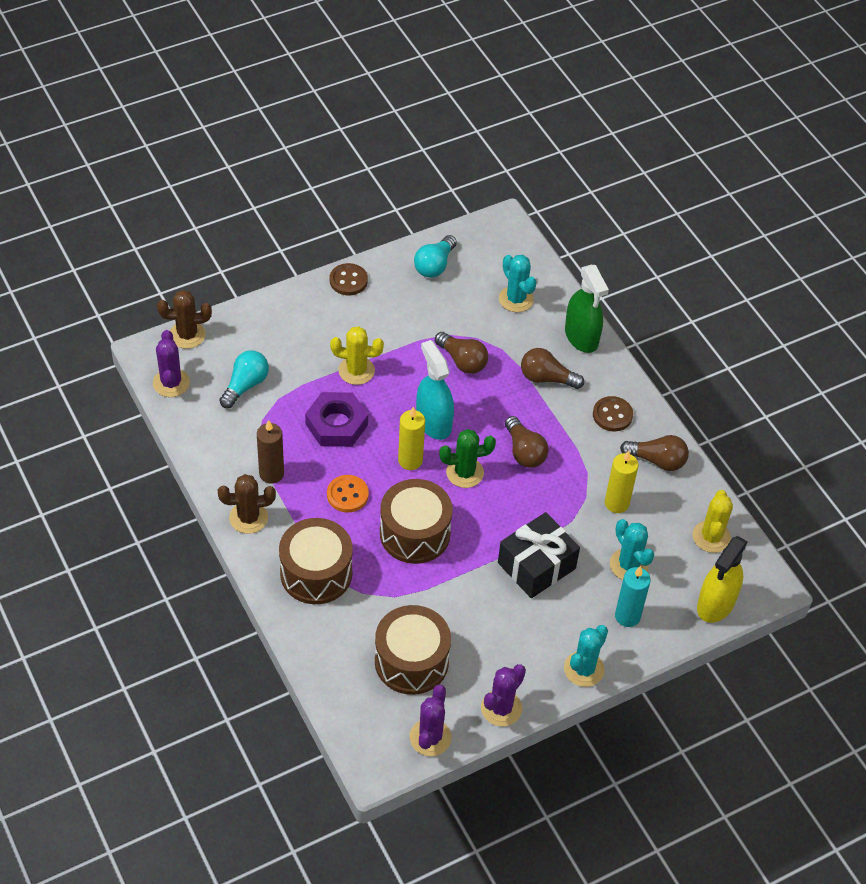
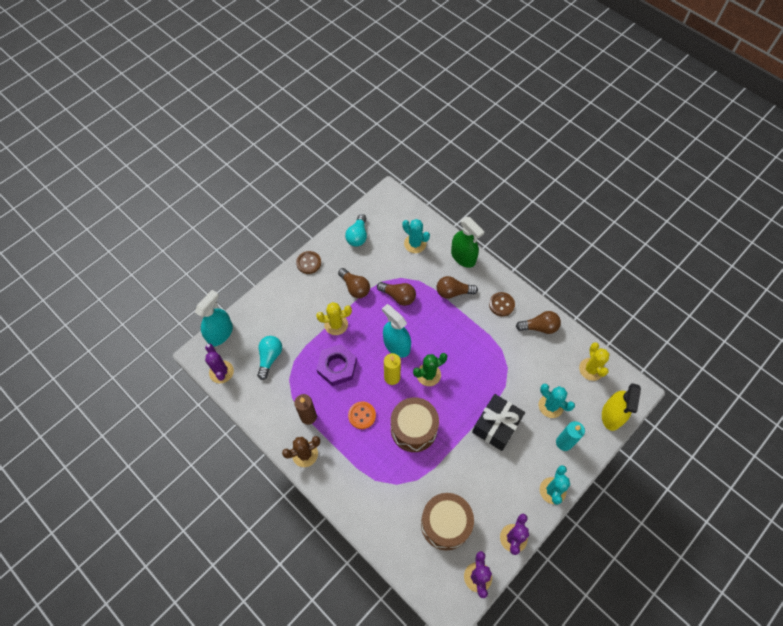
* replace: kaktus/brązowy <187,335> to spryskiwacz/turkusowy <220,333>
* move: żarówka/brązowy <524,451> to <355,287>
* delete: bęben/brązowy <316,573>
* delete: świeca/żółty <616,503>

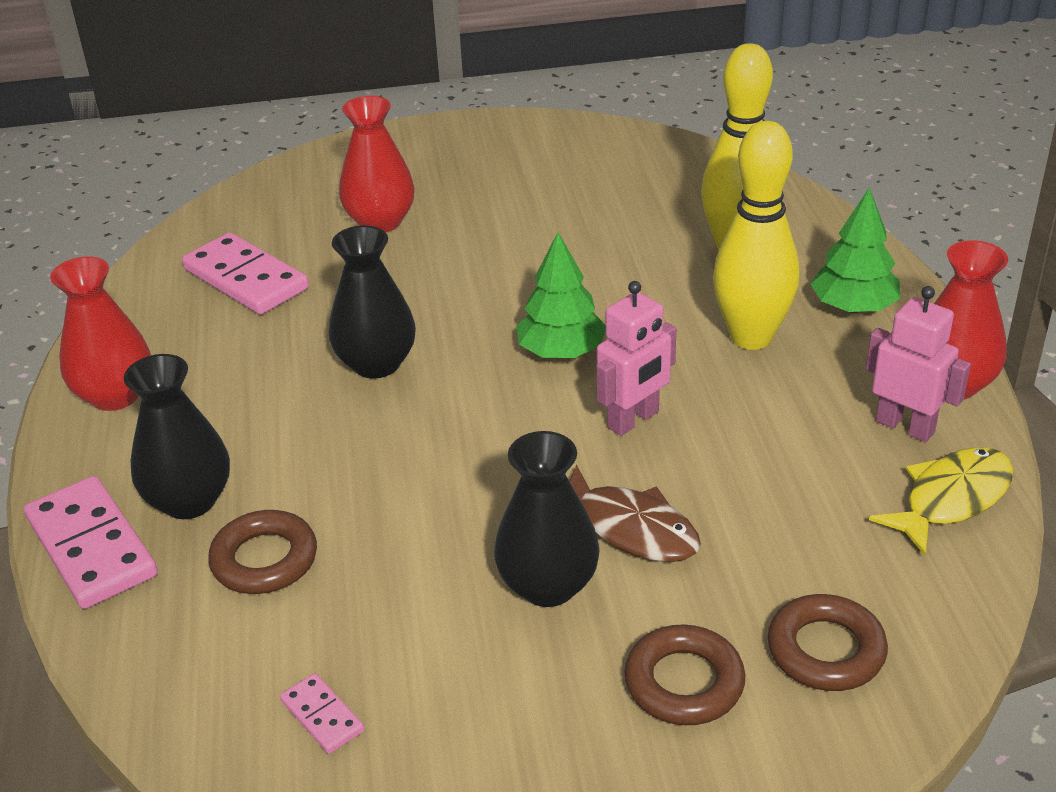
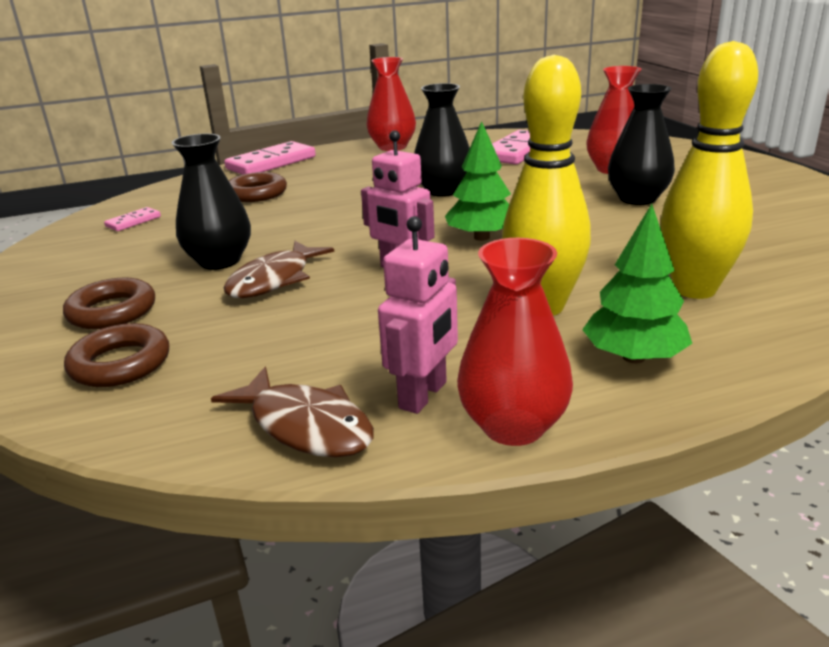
* recolor: ryba/żółty <951,499> to ryba/brązowy <306,426>
* move: wazon/czarny <189,501> to <637,199>

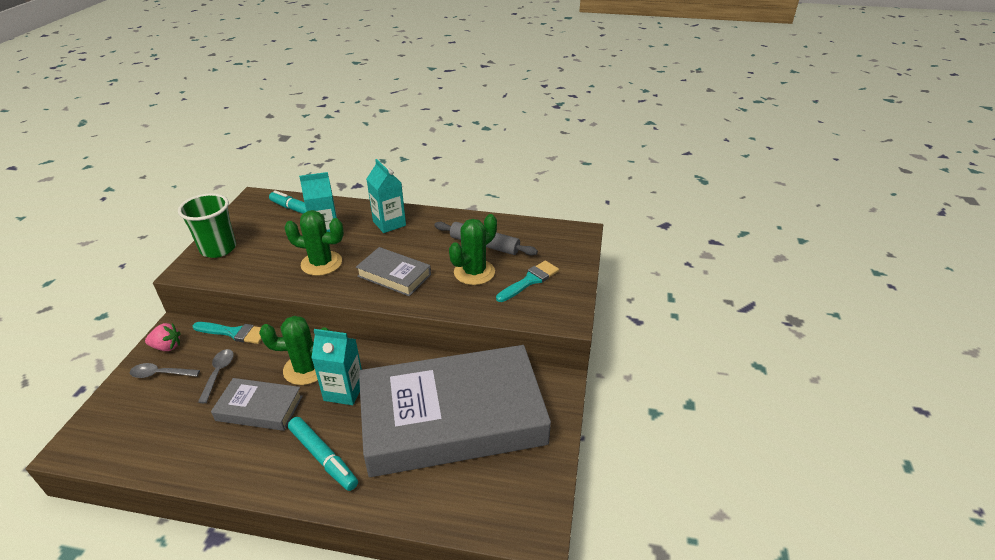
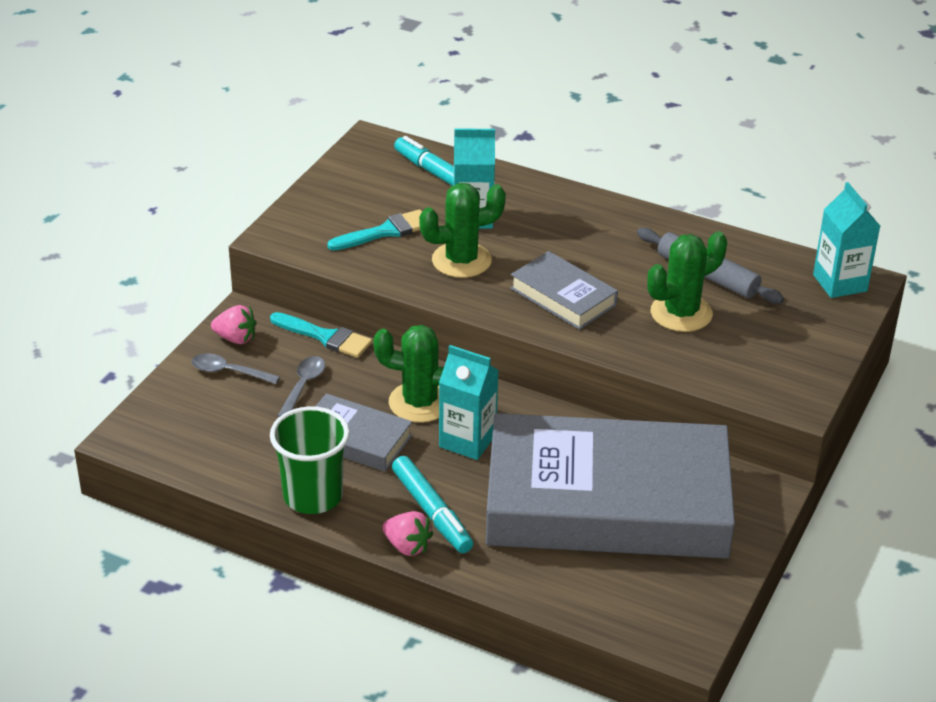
* move: szklanka/zielony <218,249> to <313,496>
* move: pędzel/turkusowy <530,281> to <385,232>
* insert: truskawka/różowy <407,546>
* rotate: kaktus/zielony <321,263> = <461,260> 45 degrees counterclockwise
* move: karton mleka/turkusowy <389,223> to <840,283>

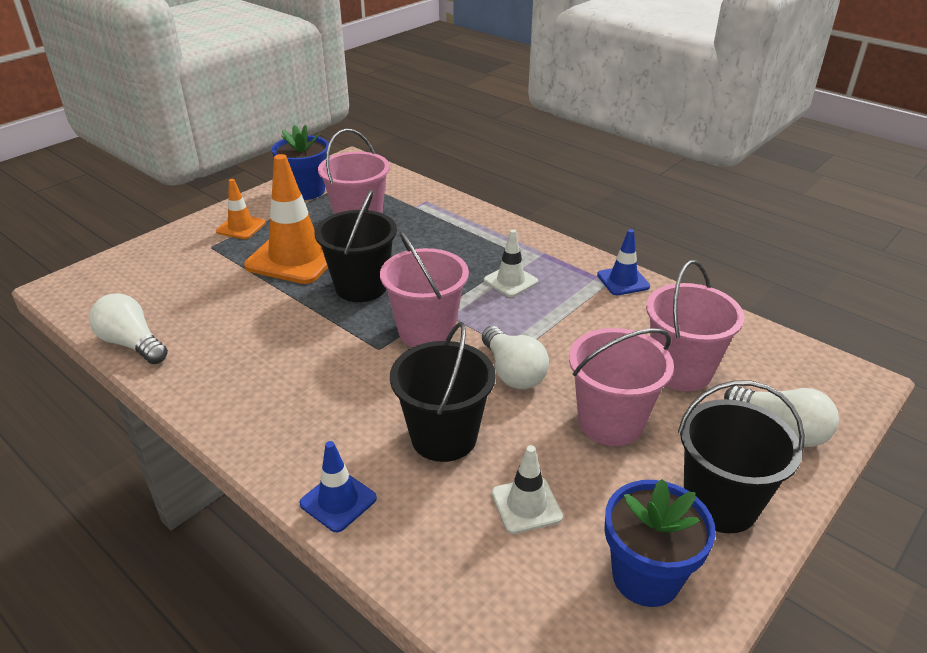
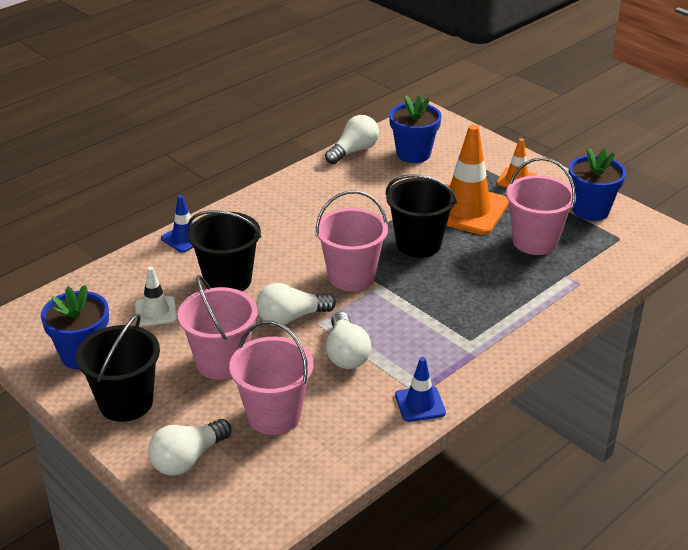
* insert: żarówka/biały <346,353>
* insert: doniczka/niebieski <413,154>
* delete: pachołek/biały <510,281>

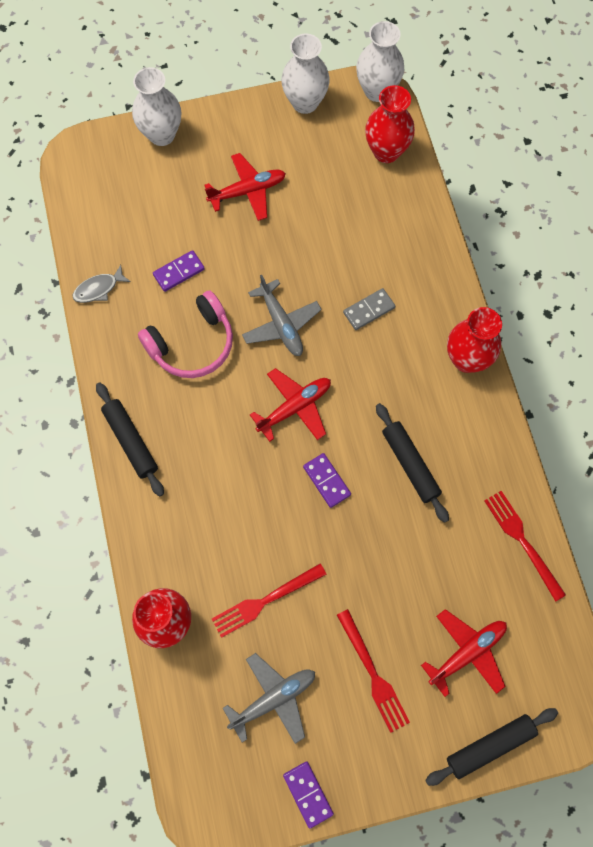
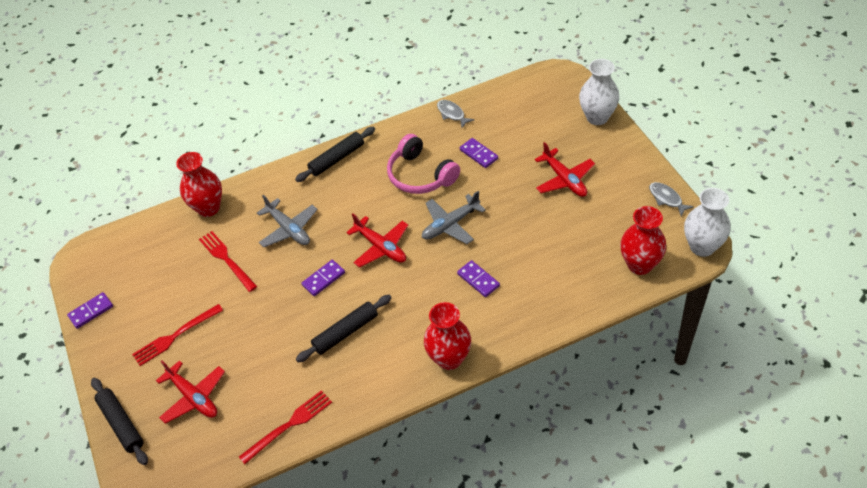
* move: samolot/szary <274,698> to <289,229>
* recolor: kostka domina/szary <369,310> to kostka domina/fioletowy <478,280>
* replace: wazon/biały <305,102> to ryba/szary <666,199>

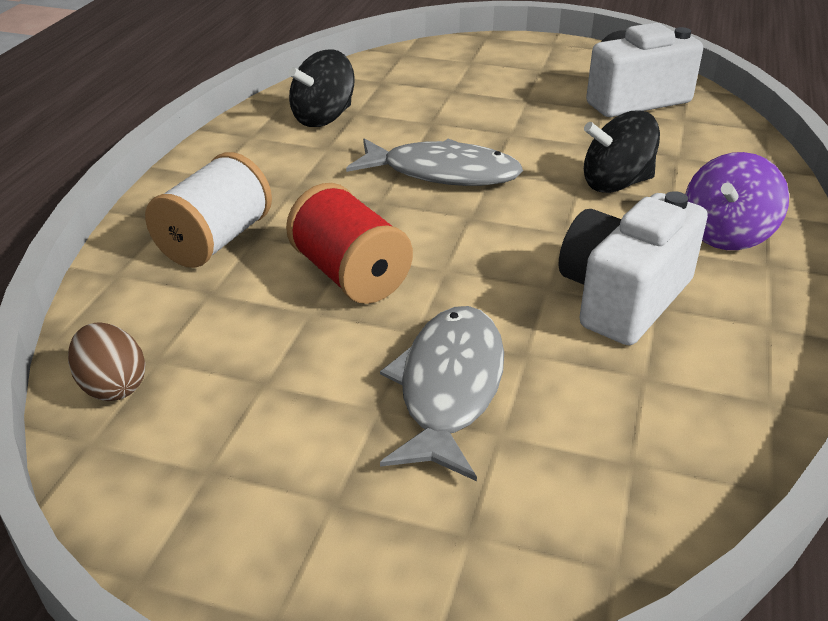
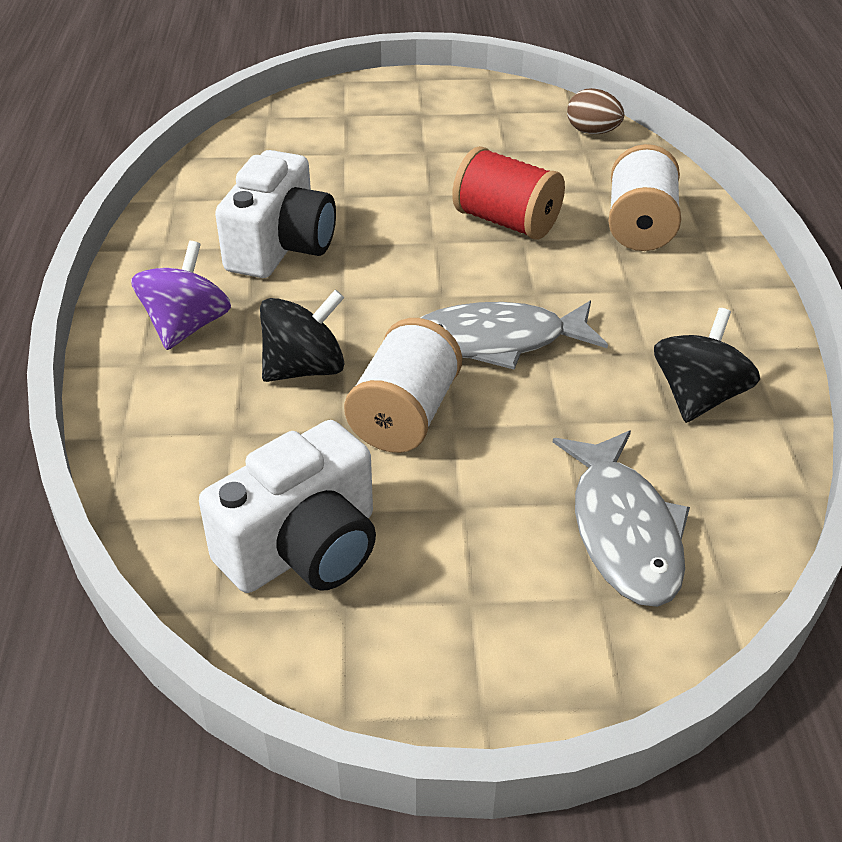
* insert: szpulka/biały <405,415>
* move: ryba/szary <449,388> to <624,531>

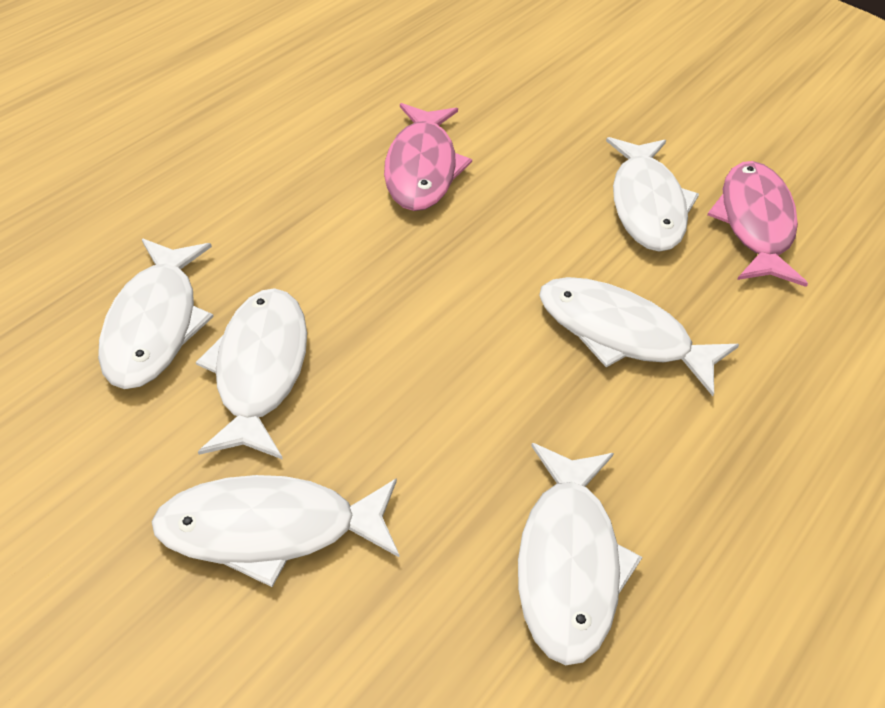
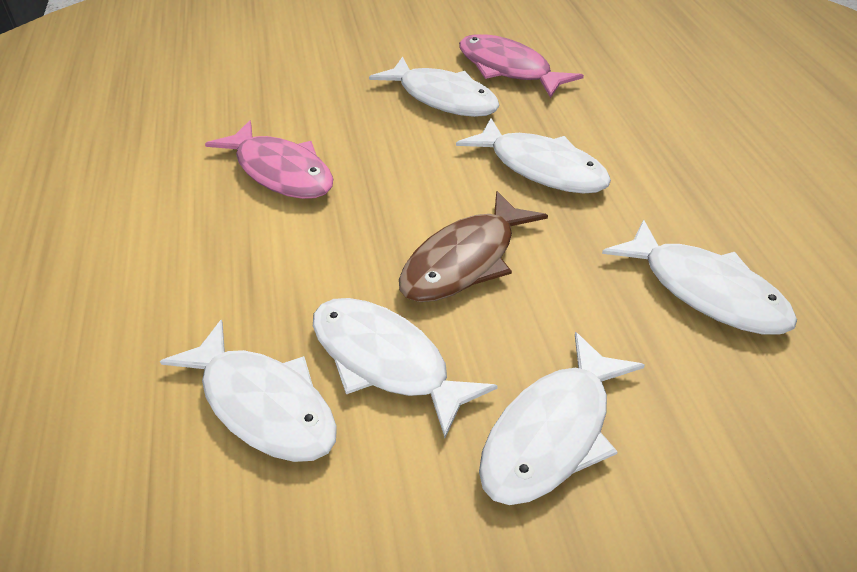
* insert: ryba/brązowy <465,261>
* rotate: ryba/biały <621,334> = <541,168> 120 degrees counterclockwise

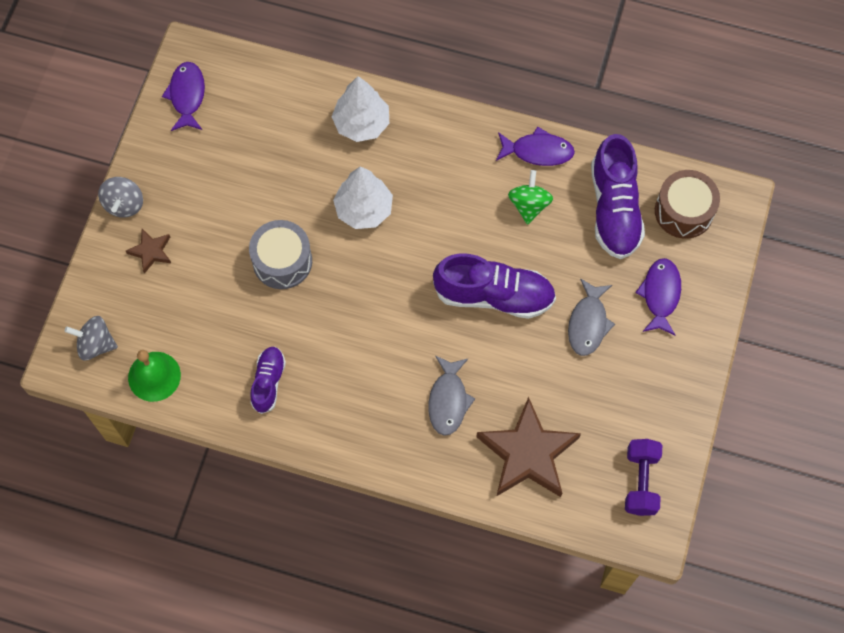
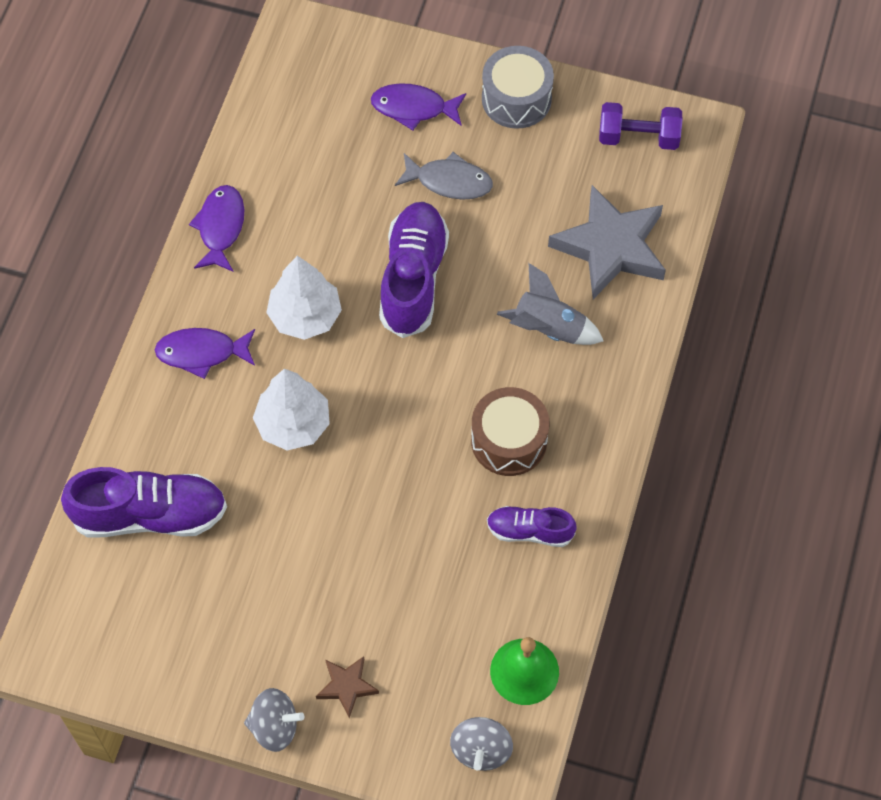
* move: but/fioletowy <614,209> to <150,515>
* move: ryba/fioletowy <187,96> to <202,353>
* move: drzewko/biały <361,124> to <305,316>
* move: bęben/brązowy <684,211> to <509,441>
* move: bęben/szary <282,261> to <516,99>
* replace: ryba/szary <448,400> to rakieta/szary <548,328>
* recolor: gwiazda/brązowy <528,453> to gwiazda/szary <610,247>
* delete: bączek/zielony <529,205>

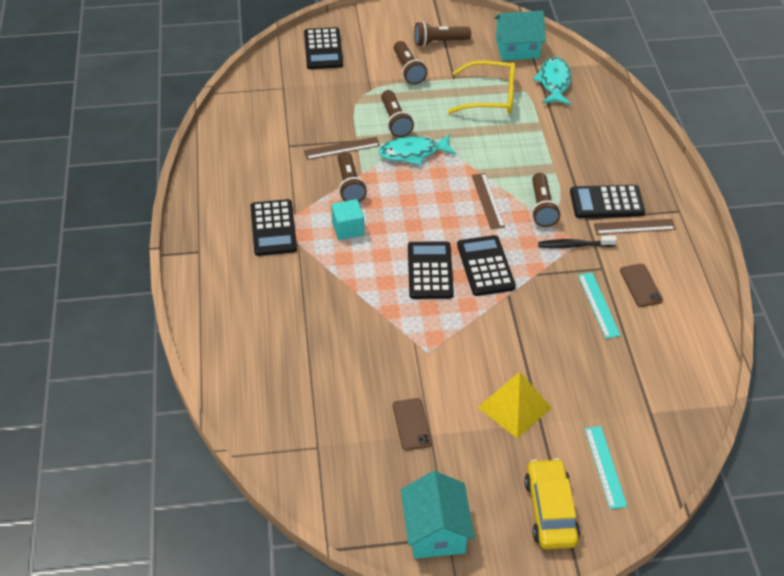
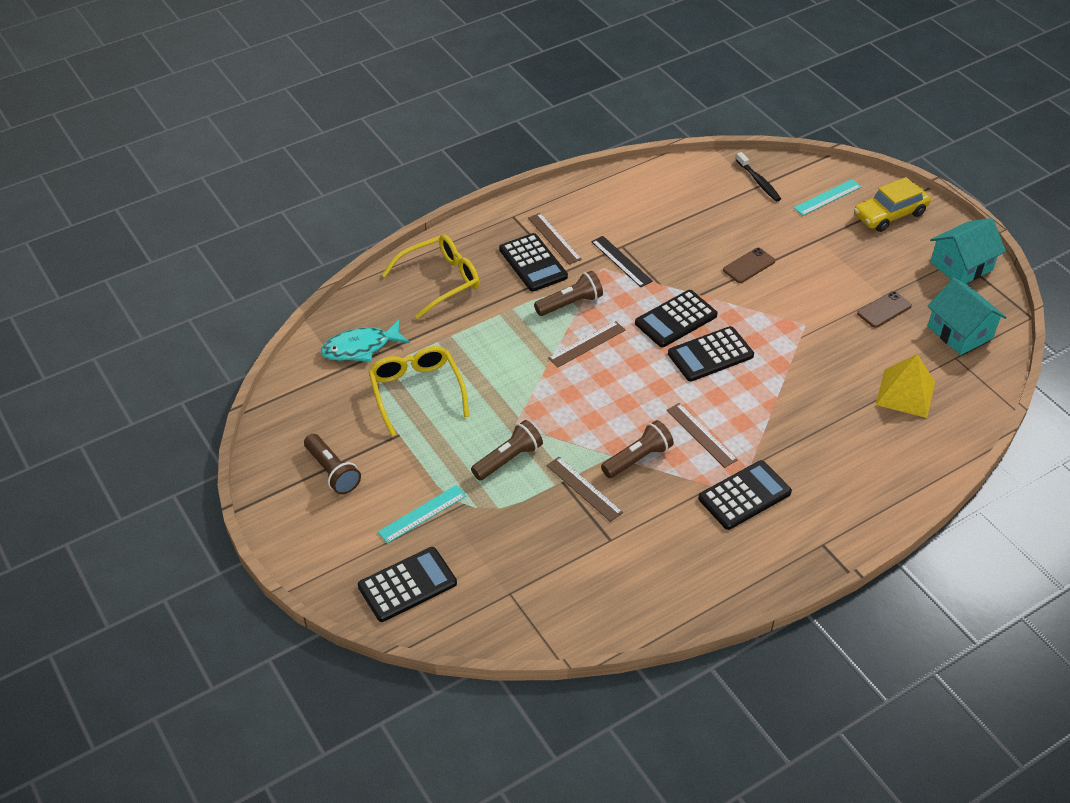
* move: linijka/turkusowy <598,305> to <422,514>
* insert: okulary/żółty <439,281>
* insert: linijka/czarny <621,261>
* replace: sześcian/turkusowy <348,229> to linijka/brązowy <701,435>
* move: telefon/brązowy <641,285> to <749,265>
* move: szczoteczka do zębów/czarny <574,245> to <759,182>
* move: piramida/żółty <514,407> to <905,393>
* move: domek/turkusowy <517,48> to <960,332>
* delete: ryba/turkusowy <413,153>
* delete: latarka/brązowy <408,70>

